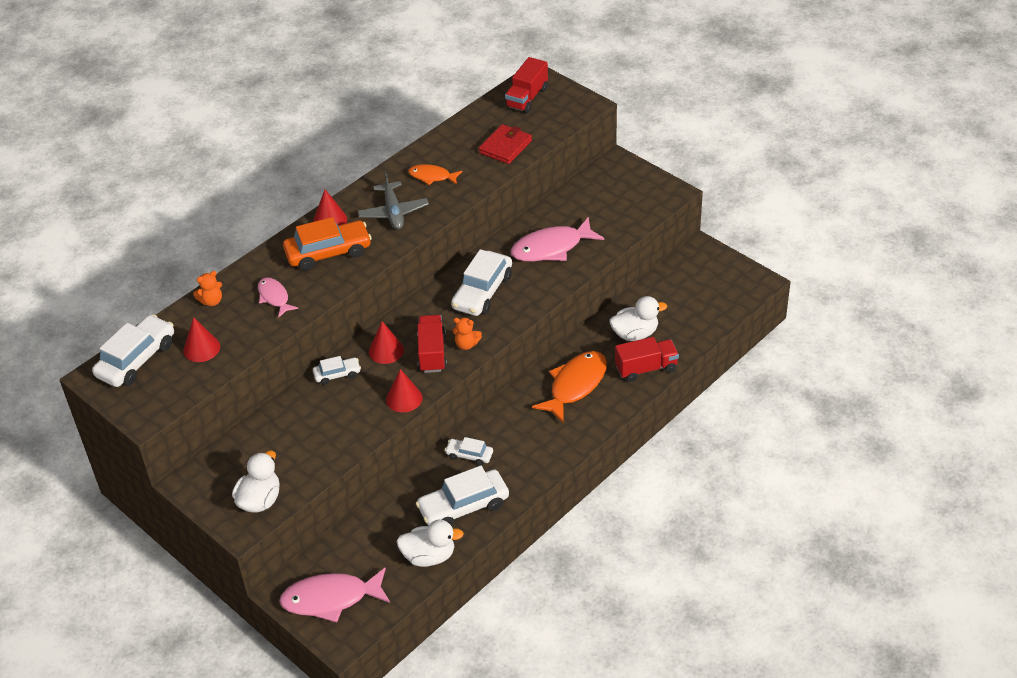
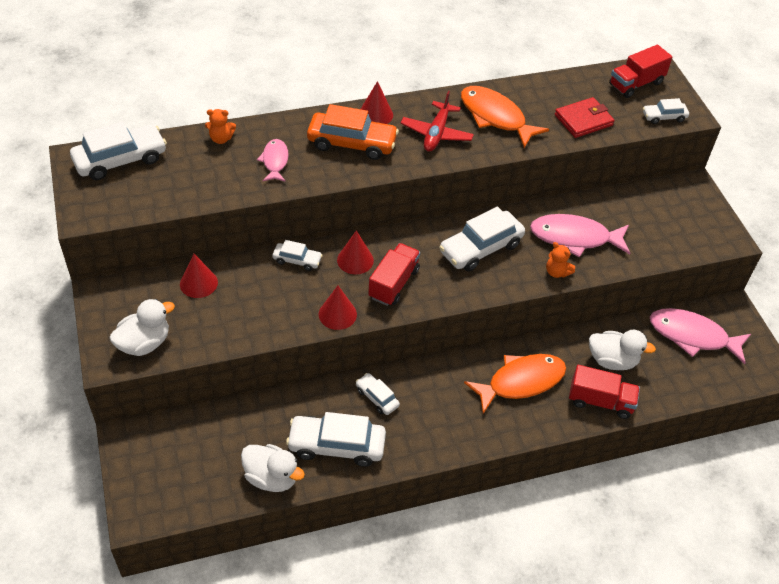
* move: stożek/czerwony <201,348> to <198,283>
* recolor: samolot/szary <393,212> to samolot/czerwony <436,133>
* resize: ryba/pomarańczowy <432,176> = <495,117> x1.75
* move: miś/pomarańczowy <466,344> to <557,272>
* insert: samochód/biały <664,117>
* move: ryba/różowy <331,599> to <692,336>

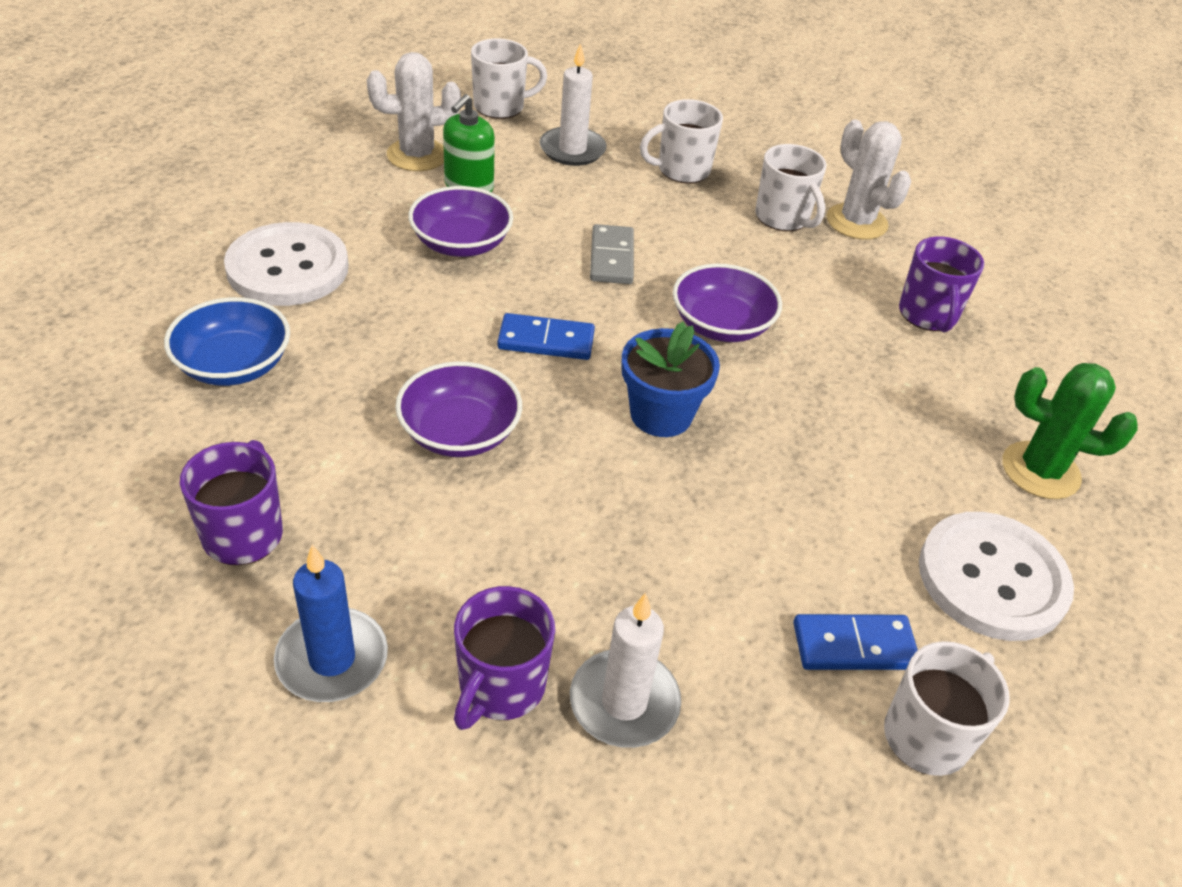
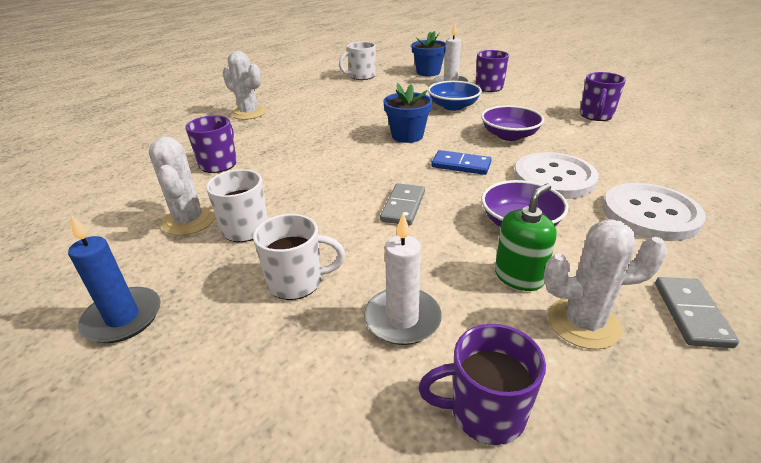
* move: świeca/niebieski <332,659> to <123,318>
* recolor: kaktus/zielony <1040,471> to kaktus/biały <249,113>
* insert: doniczka/niebieski <428,72>
* recolor: kubek/biały <500,107> to kubek/fioletowy <485,412>
* move: miska/niebieski <234,365> to <453,106>
* move: guzik/biały <992,578> to <554,178>
* insert: kostka domina/szary <691,314>
* delete: miska/fioletowy <721,325>
* delete: kostka domina/niebieski <854,645>

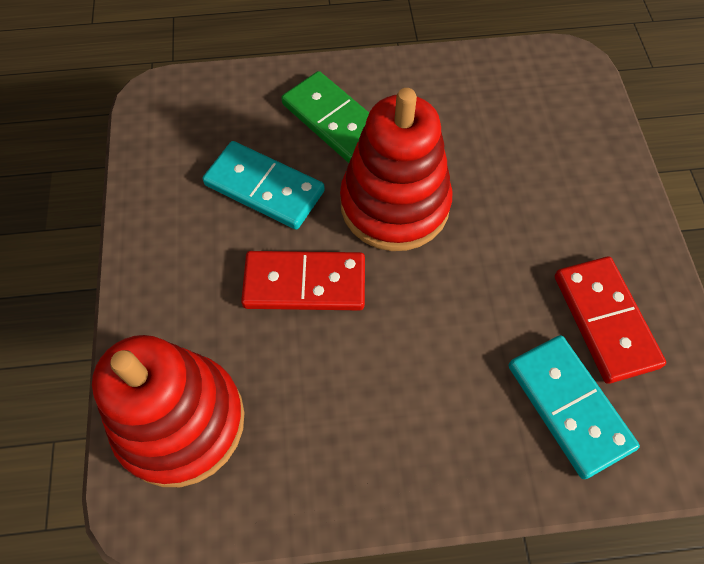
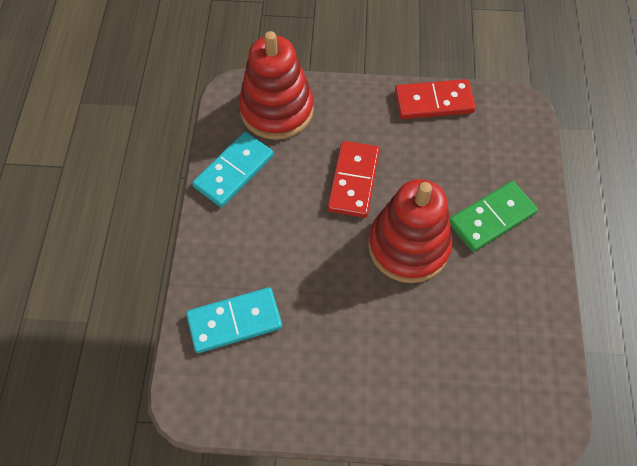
* move: kostka domina/turkusowy <264,188> to <234,171>
* move: kostka domina/czerwony <605,320> to <434,102>

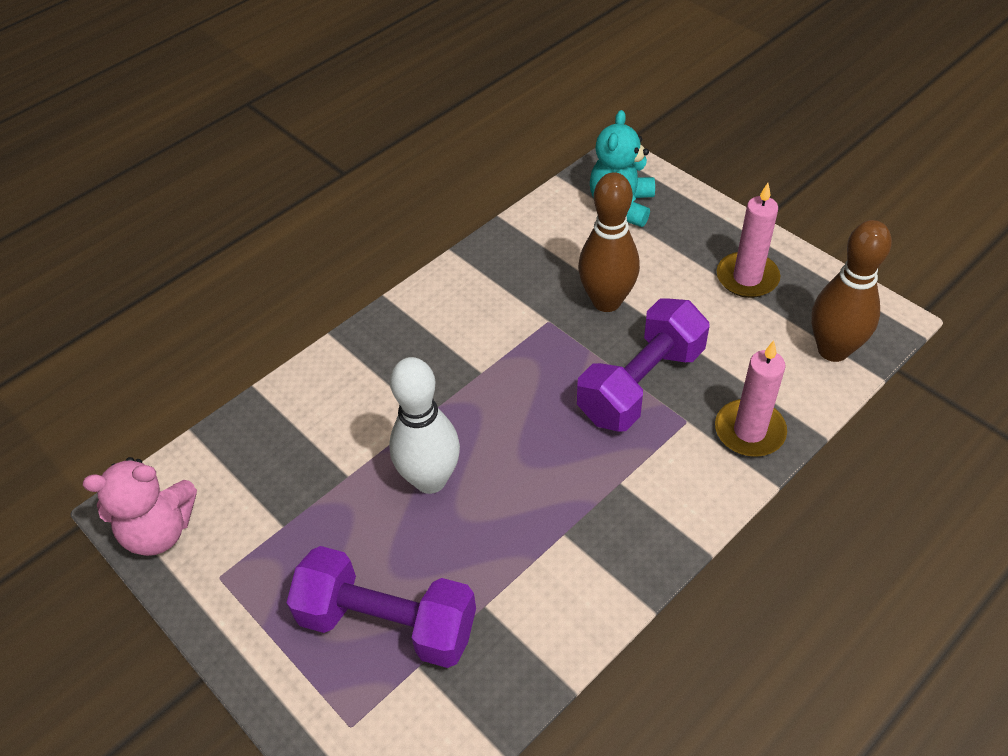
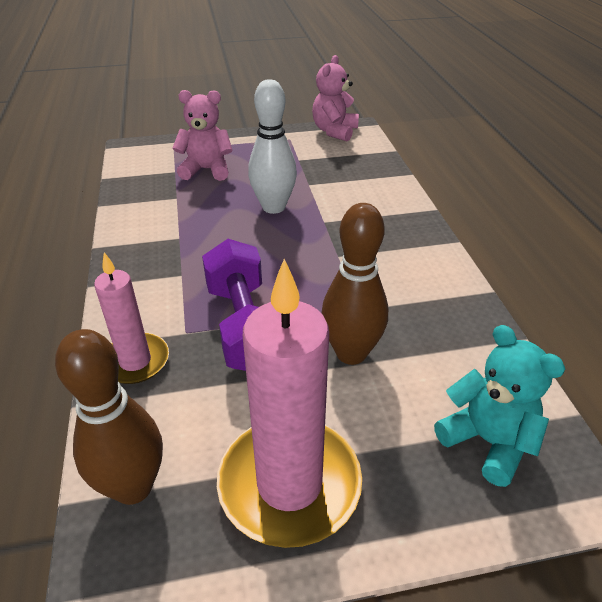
* replace: hantel/fioletowy <387,623> to miś/różowy <206,170>
* resize: świeca/różowy <747,278> = <289,484> x1.71

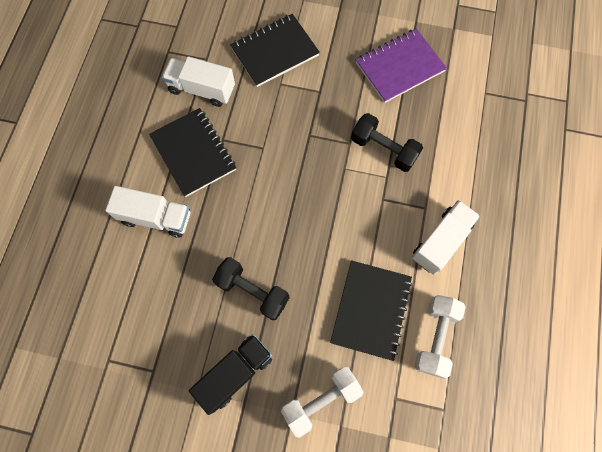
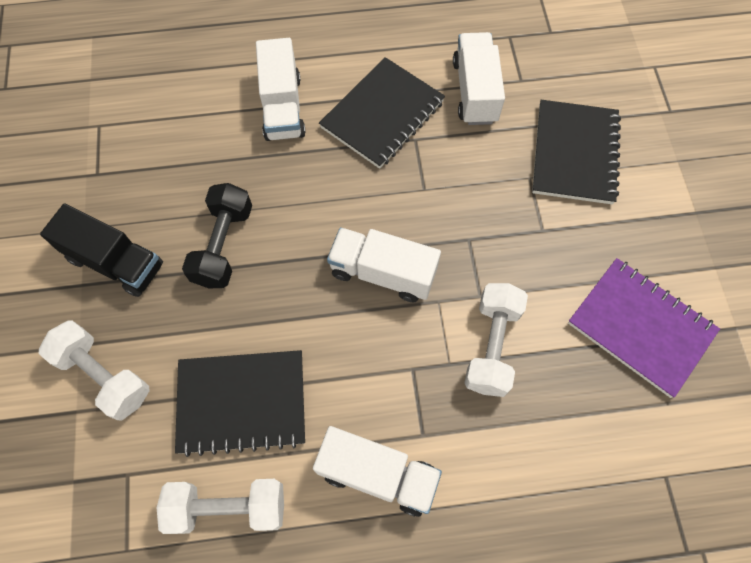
* insert: ciężarówka/biały <383,273>
* recolor: hantel/czarny <383,149> to hantel/biały <492,346>
* rotate: zeszyt/czarny <274,52> = <575,154> 60 degrees clockwise

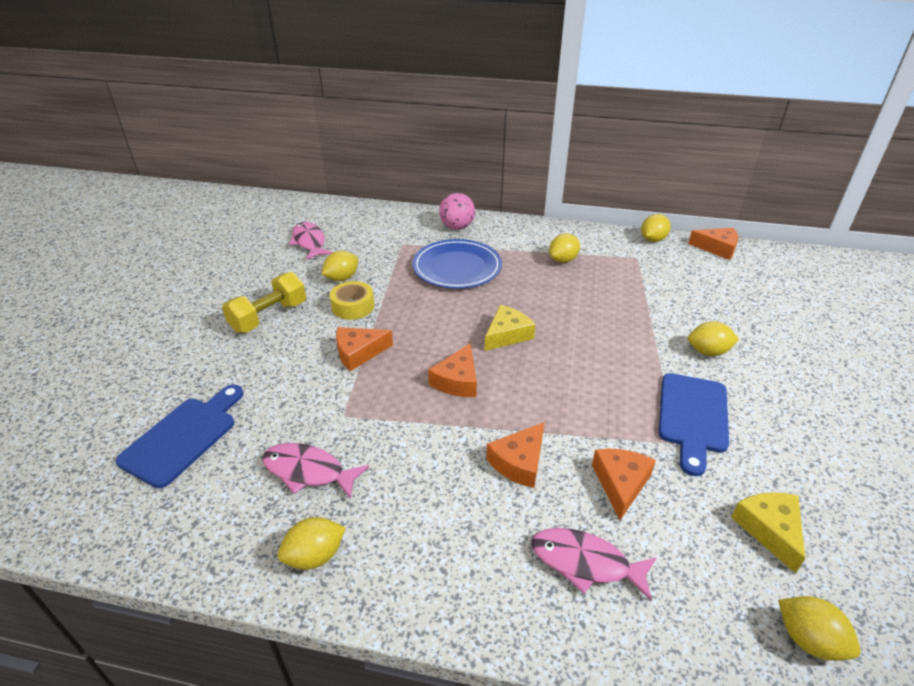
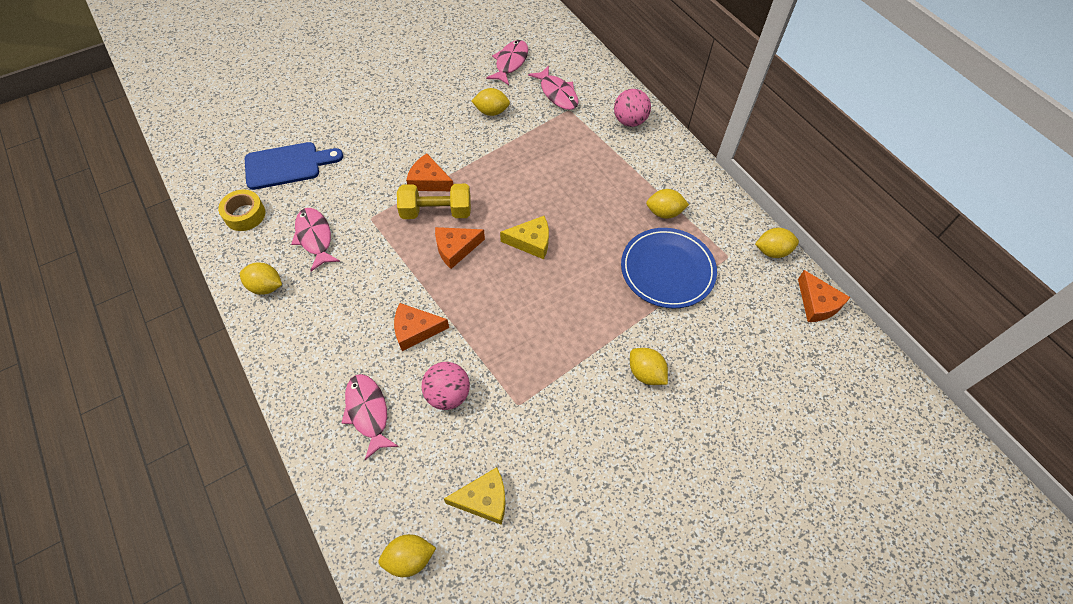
* move: taśma klejąca/żółty <353,306> to <245,215>
* rotate: cytryna/żółty <808,640> = <409,558> 75 degrees clockwise
* move: hantel/żółty <269,317> to <436,212>
* replace: ser/pomarańczowy <621,484> to piłka/różowy <448,394>
* rotate: ser/żółty <770,530> = <484,500> 45 degrees clockwise
* insert: ryba/różowy <557,93>
* move: talerz/niebieski <457,267> to <667,270>
* delete: deska do krojenia/niebieski <692,417>

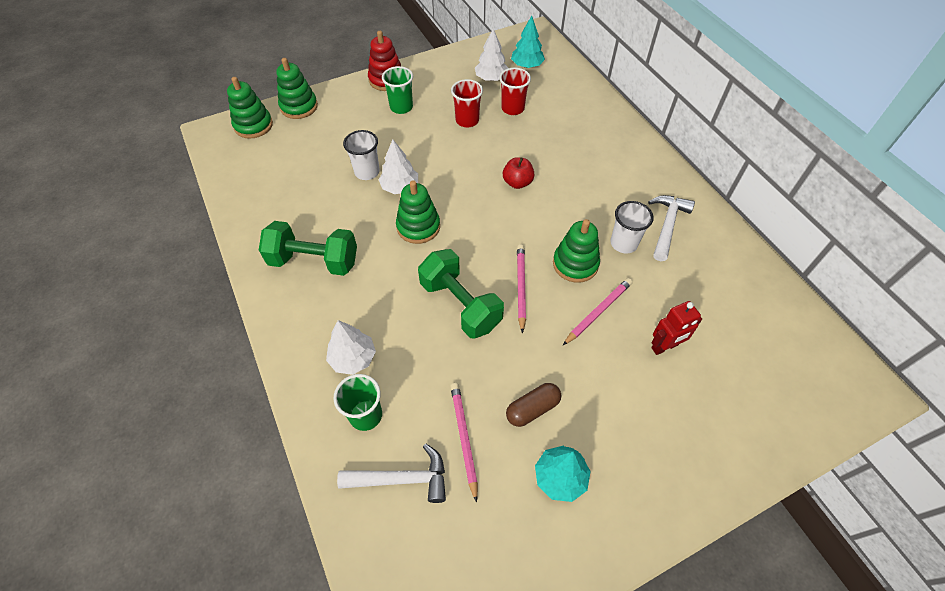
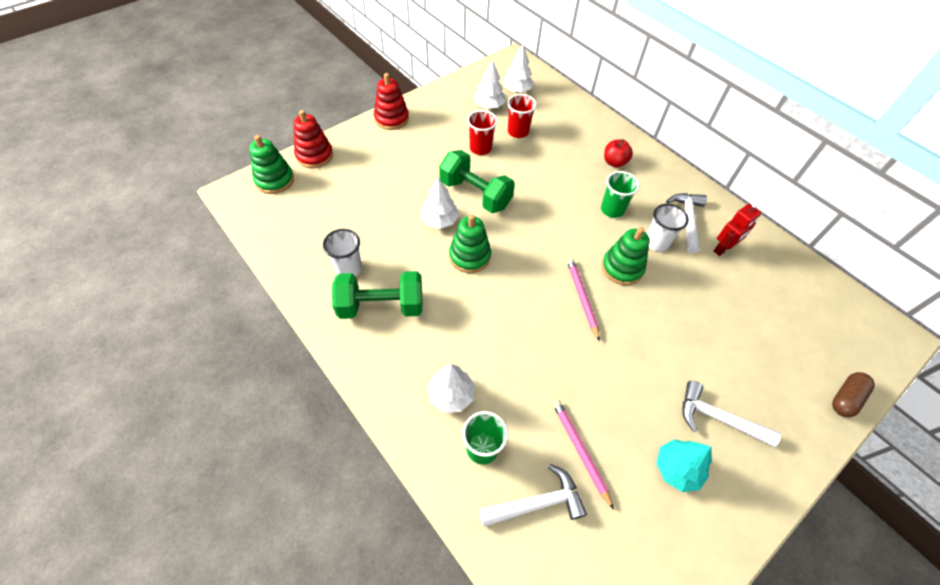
* recolor: zabawka nakładanka/zielony <299,107> to zabawka nakładanka/czerwony <314,155>
* move: szklanka/biały <367,172> to <349,268>
* move: hantel/zielony <460,305> to <475,194>
* recolor: drzewko/turkusowy <527,65> to drzewko/biały <517,90>
* move: szklanka/zielony <401,107> to <612,210>
* move: jabłko/czerwony <517,182> to <614,162>
* insert: młotek/biały <717,418>
* move: robot/czerwony <664,347> to <723,249>
* move: kapsułka/brązowy <532,409> to <845,398>
* delete: ołówek/różowy <598,311>

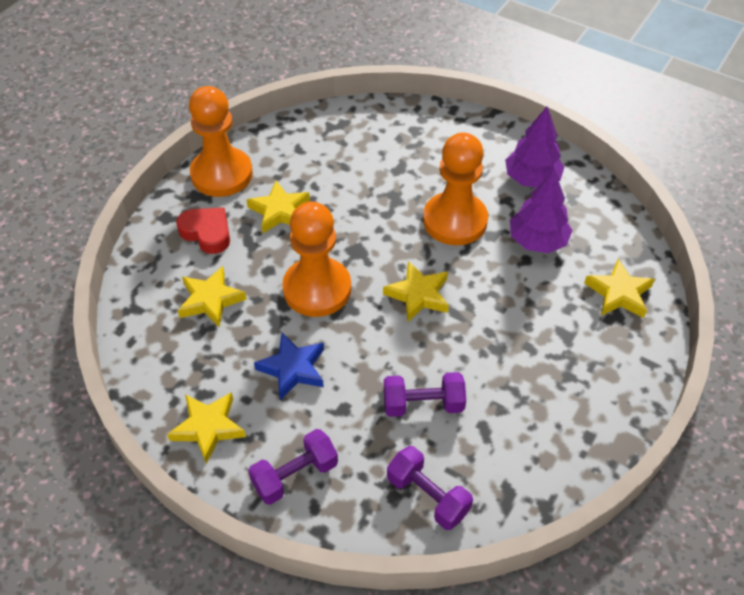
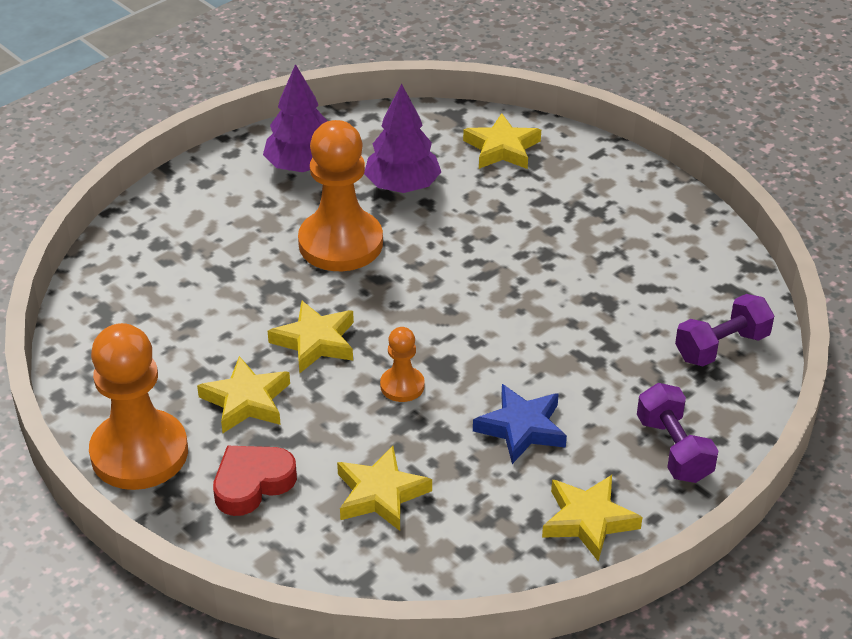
* move: gwiazda/żółty <418,295> to <315,341>
* resize: pionek/pomarańczowy <317,289> = <402,386> x0.48
* delete: hantel/fioletowy <423,404>

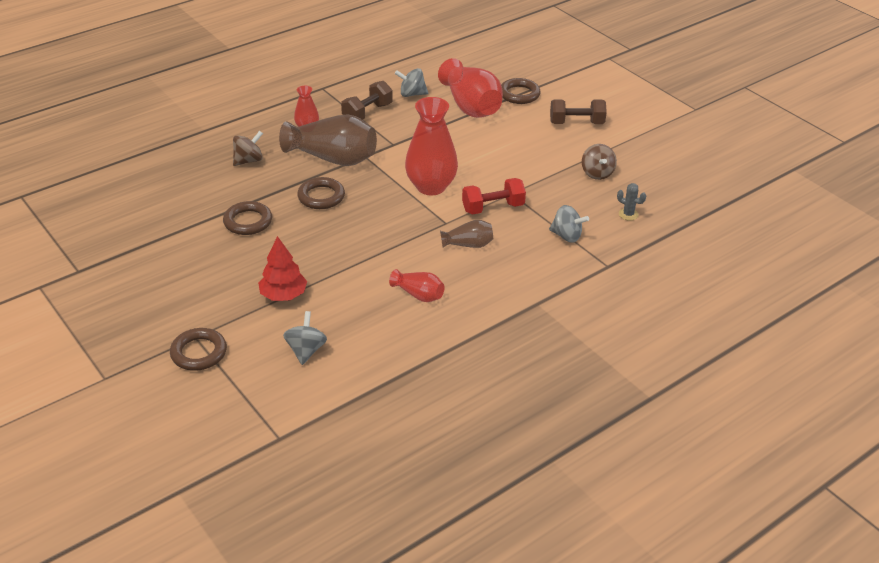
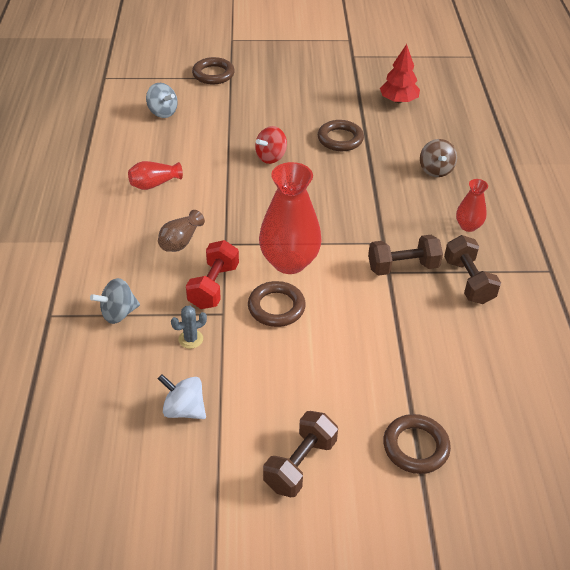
* recolor: bączek/brązowy <597,173> to bączek/biały <184,409>
* move: kaktus/szary <628,214> to <191,339>
* move: pierścień/brązowy <321,197> to <276,307>
* insert: bączek/czerwony <271,157>
* insert: hantel/brązowy <403,267>
* move: drzewko/czerwony <283,295> to <398,100>
* delete: wazon/brązowy <333,158>
* delete: bączek/szary <412,94>
* delete: wazon/czerwony <470,106>

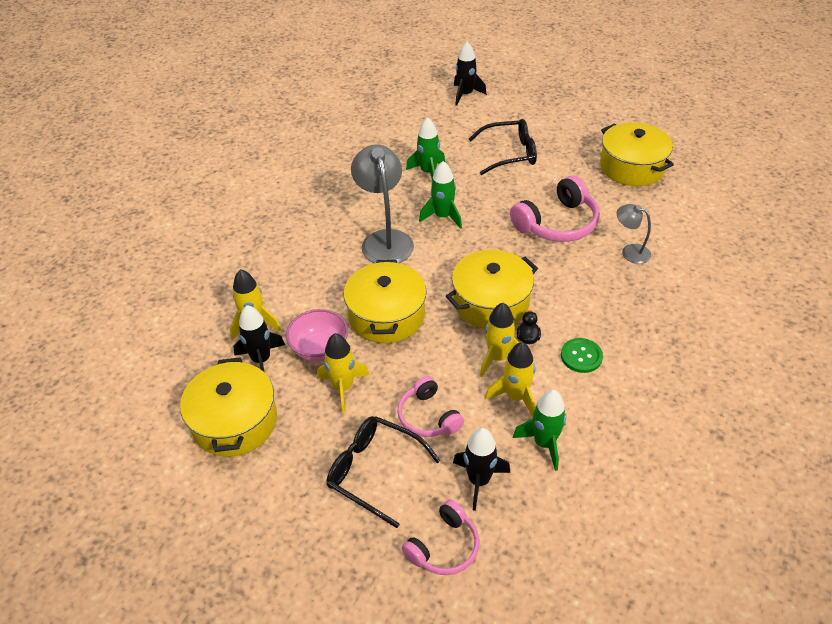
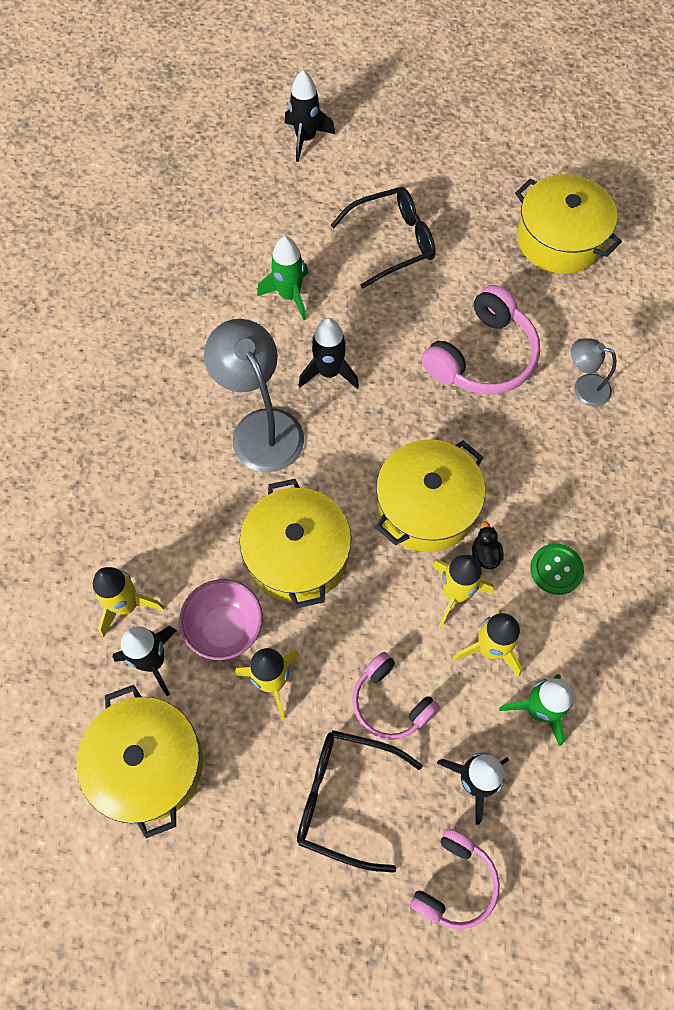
* recolor: rakieta/zielony <443,217> to rakieta/czarny <329,372>

